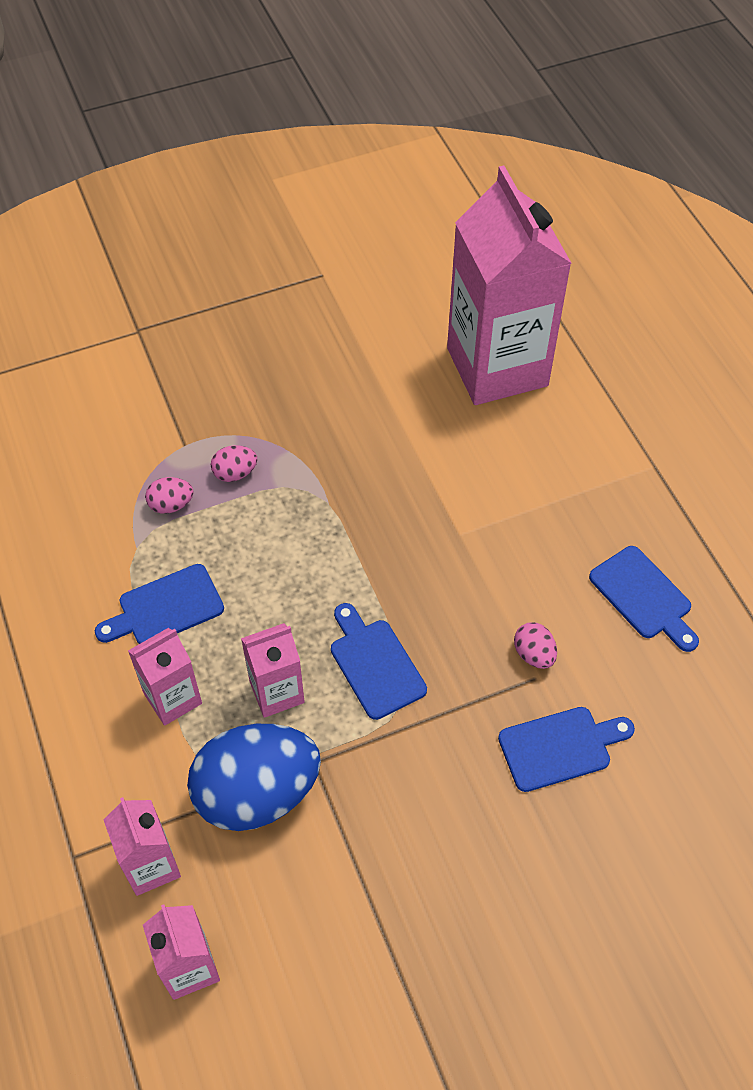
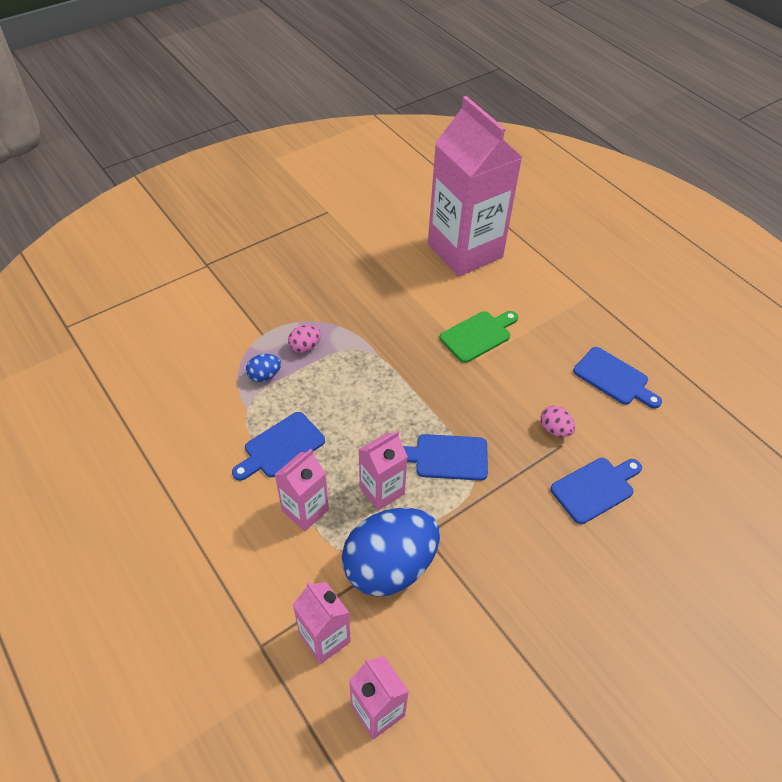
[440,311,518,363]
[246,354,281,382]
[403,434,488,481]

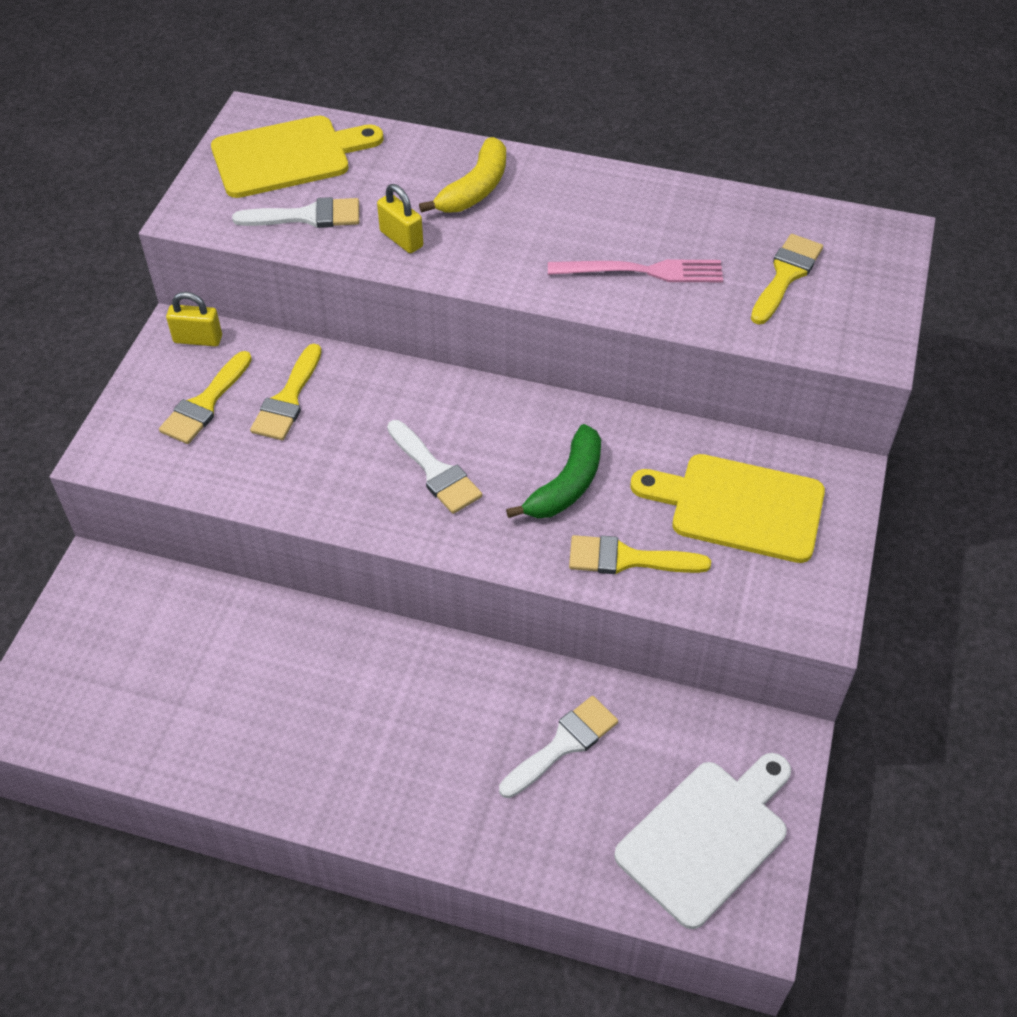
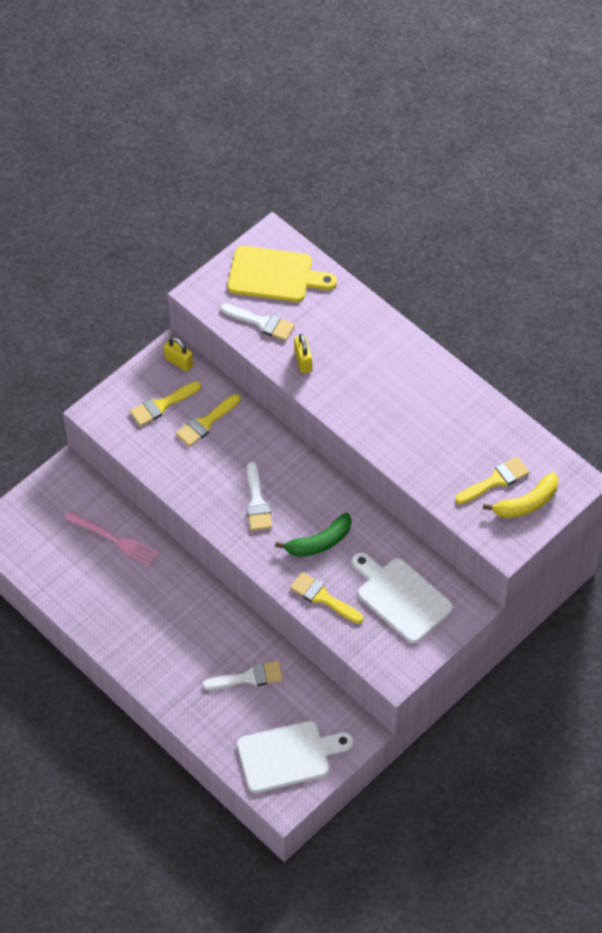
[483,472,558,518]
[65,511,159,566]
[351,552,453,644]

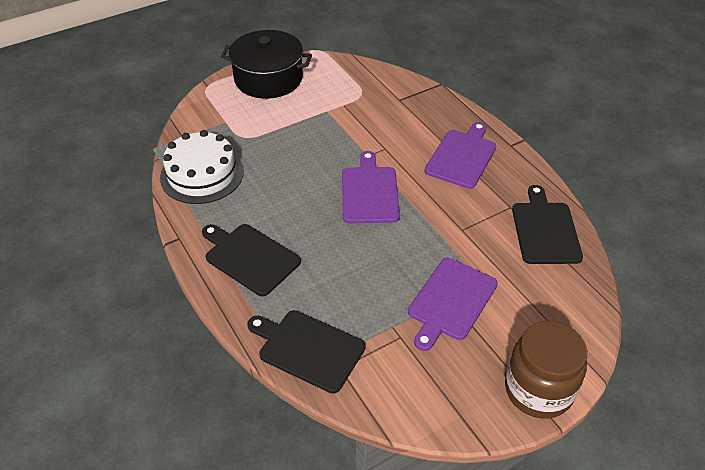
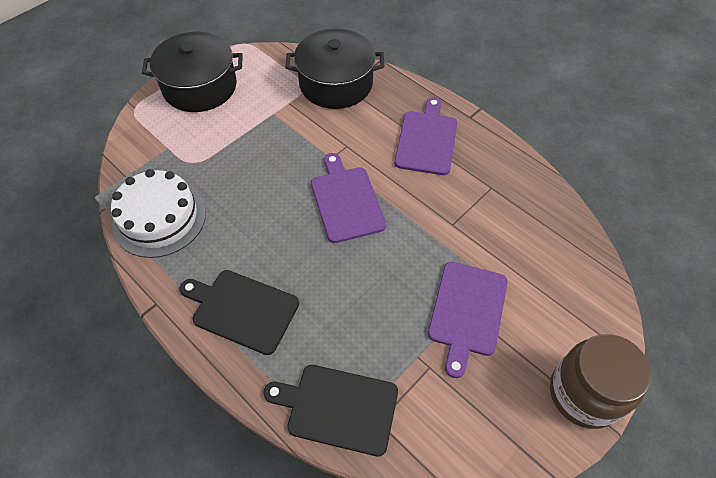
[512,185,583,264] (first image)
[286,28,385,109]

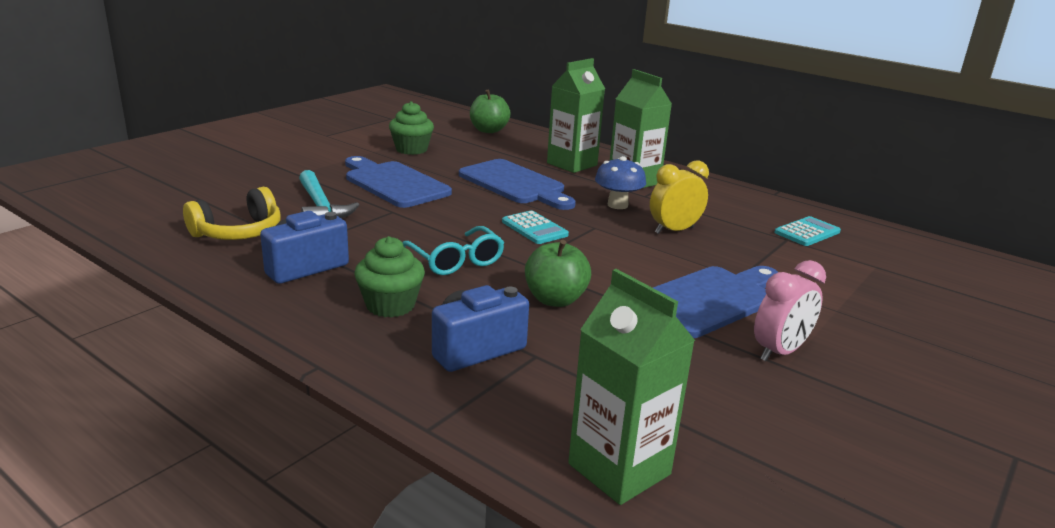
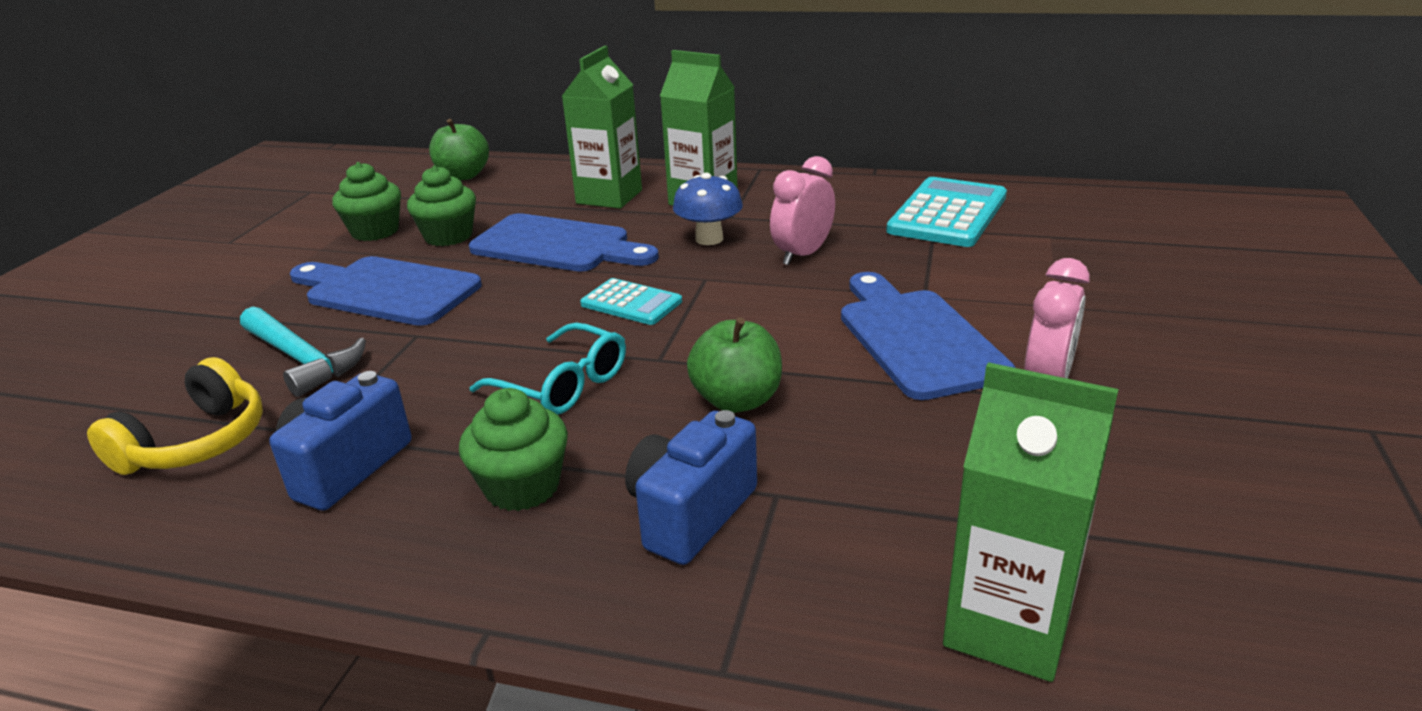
[407,166,476,246]
[770,156,835,265]
[841,272,1015,400]
[886,177,1007,247]

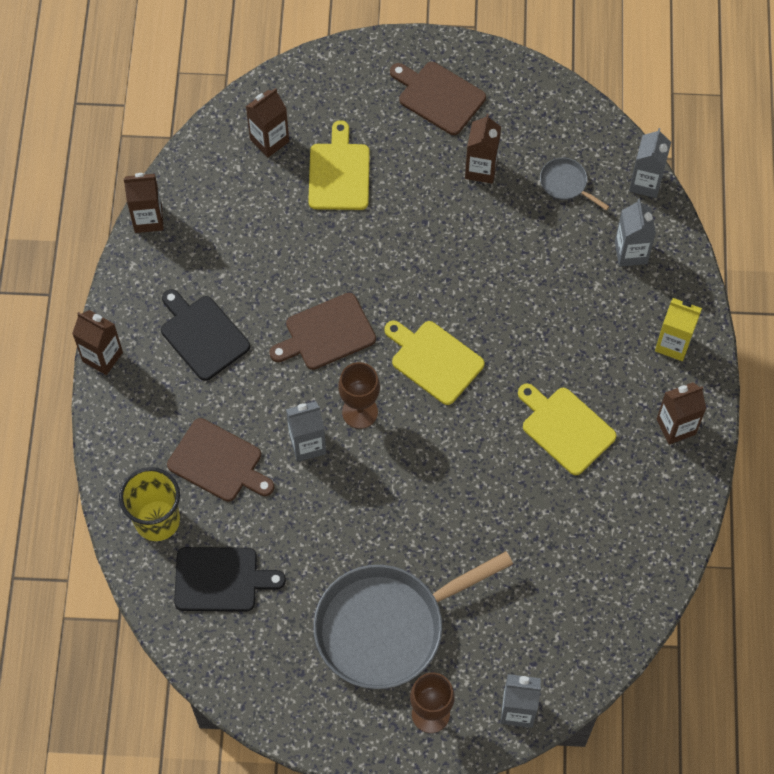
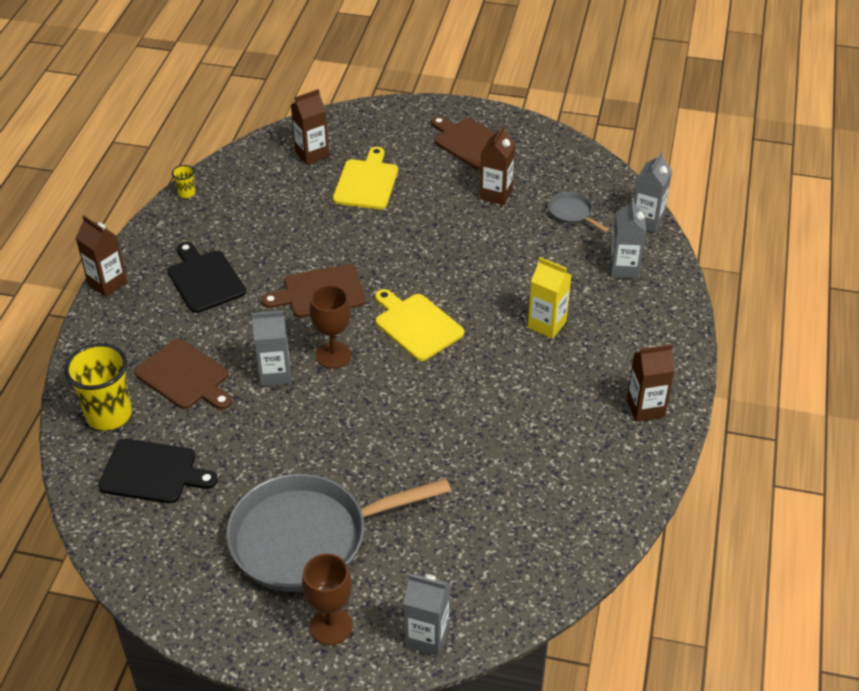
[518,384,616,475] (first image)
[528,257,572,339]
[172,165,195,198]

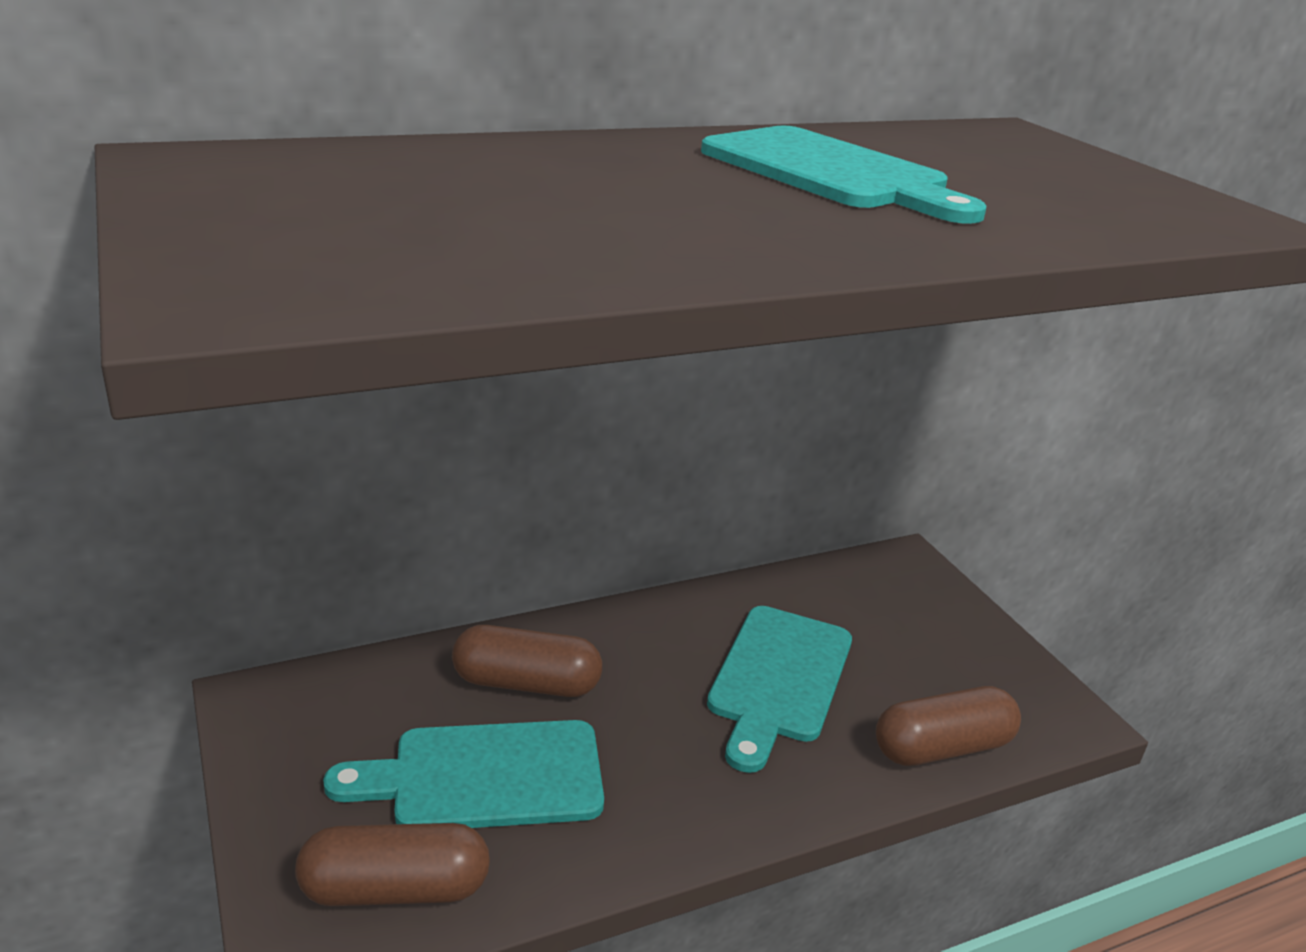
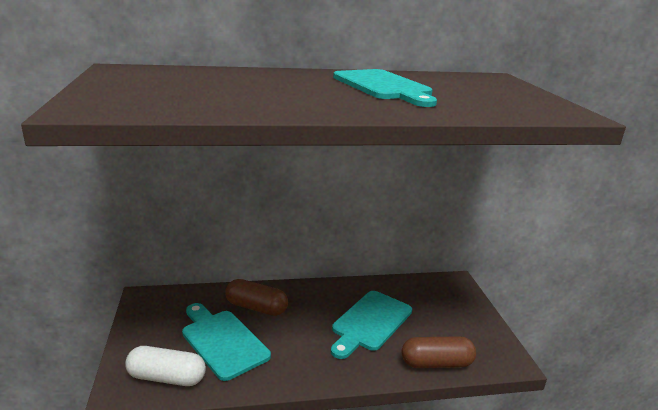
[125,346,206,386]
[182,303,271,381]

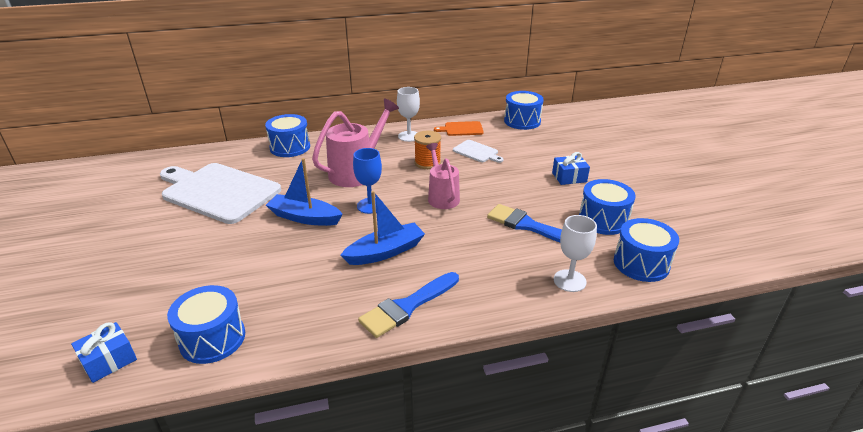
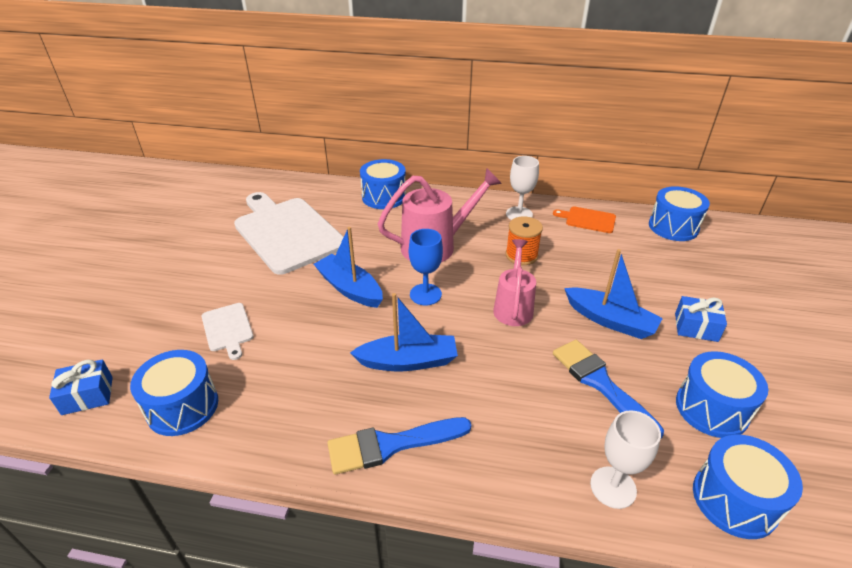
[564,249,663,339]
[202,303,254,360]

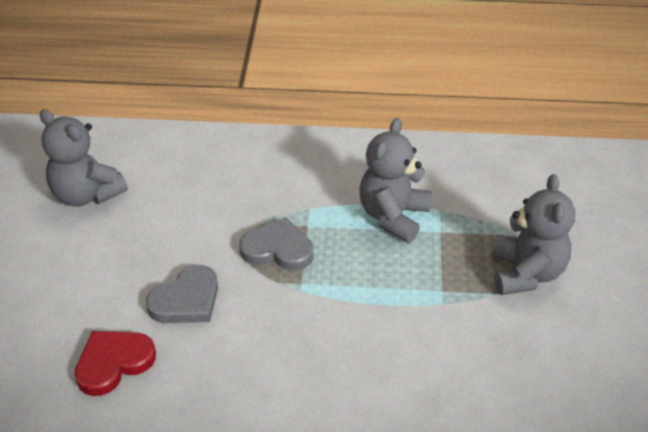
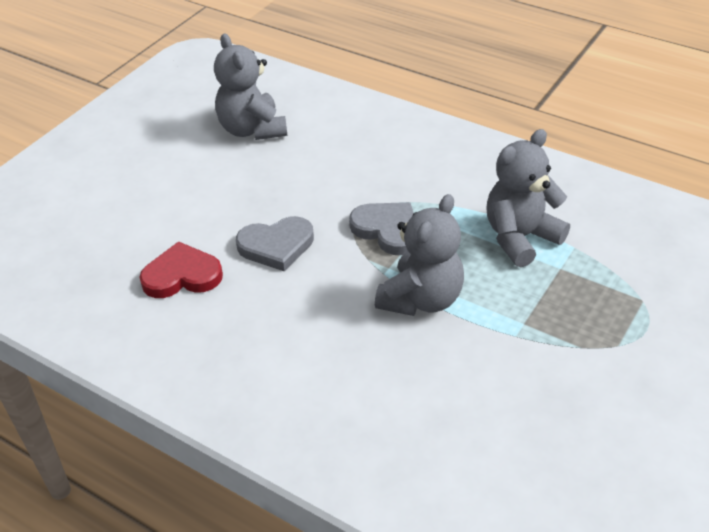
[375,194,464,316]

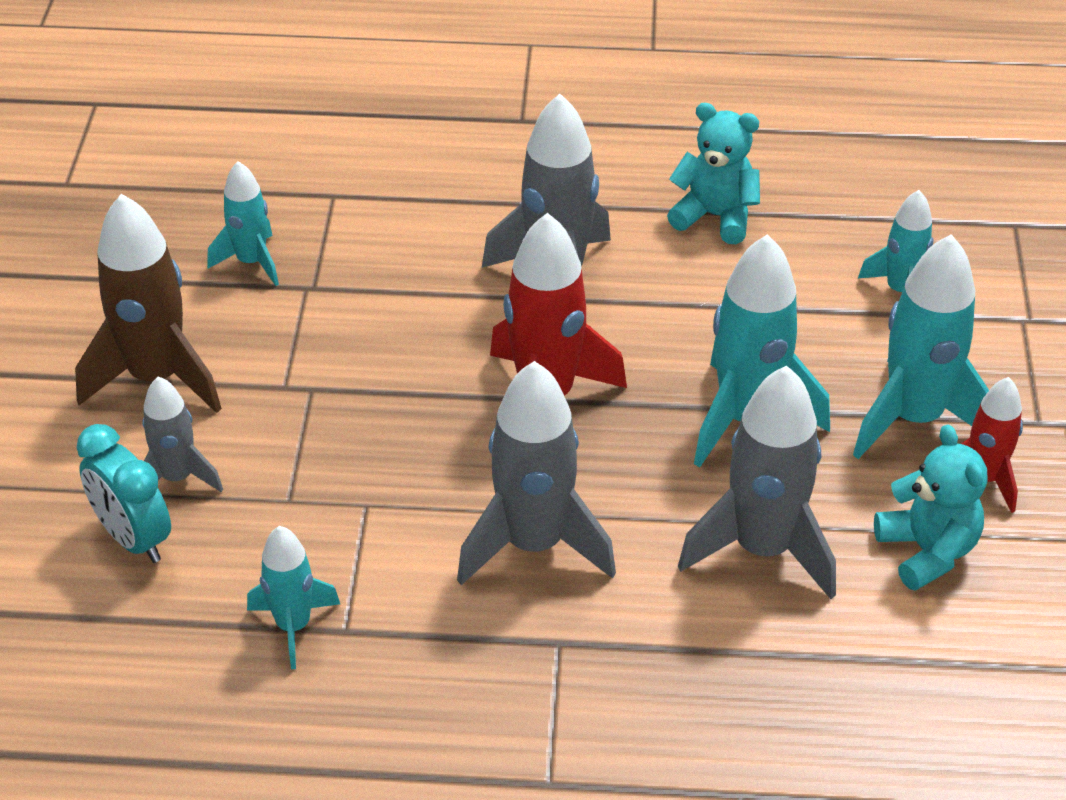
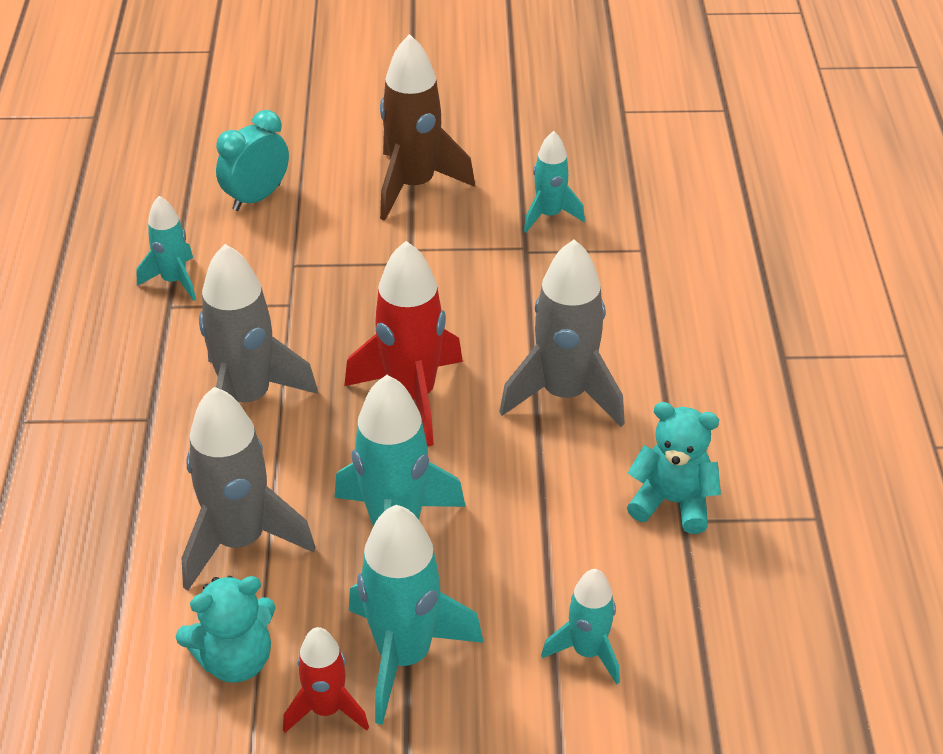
[142,376,223,492] (first image)
[627,402,721,534]

